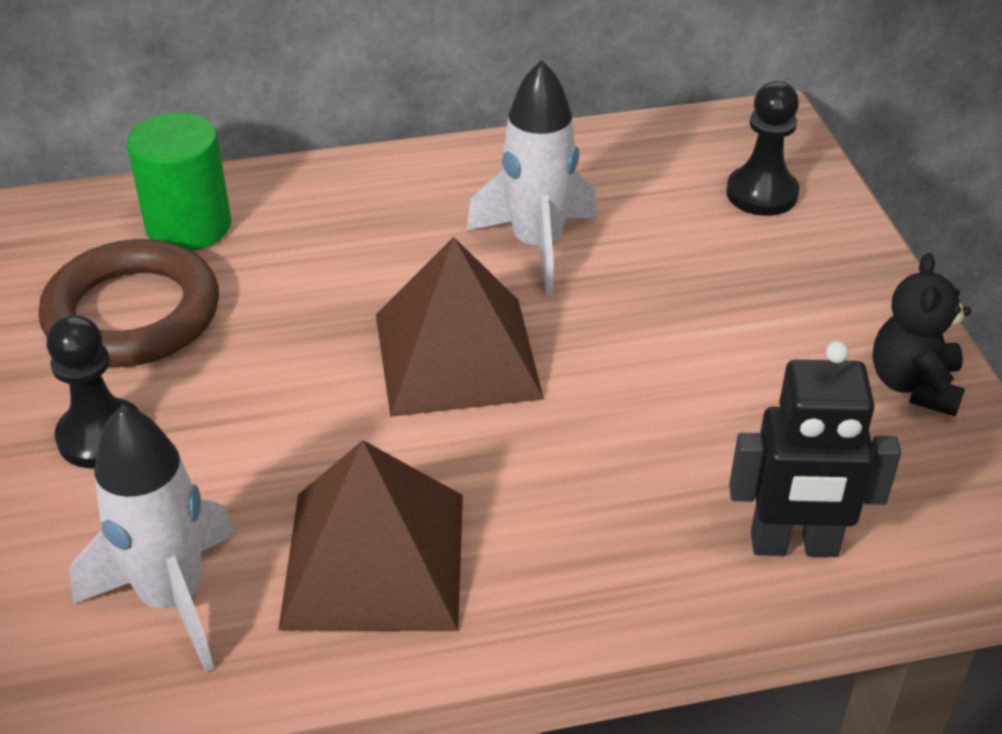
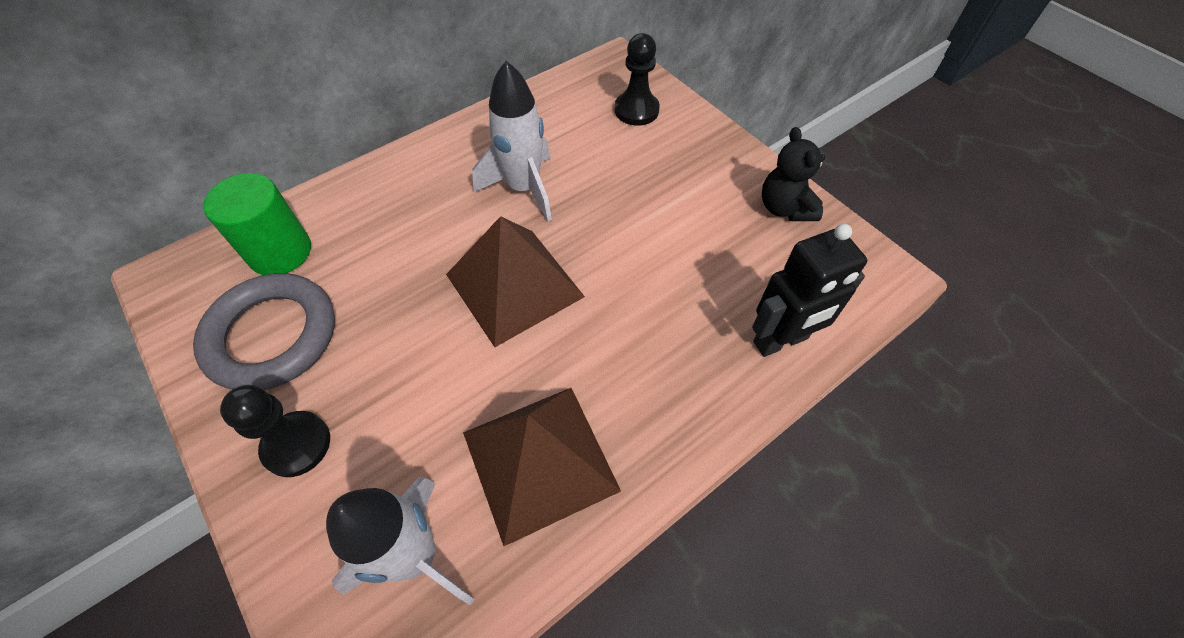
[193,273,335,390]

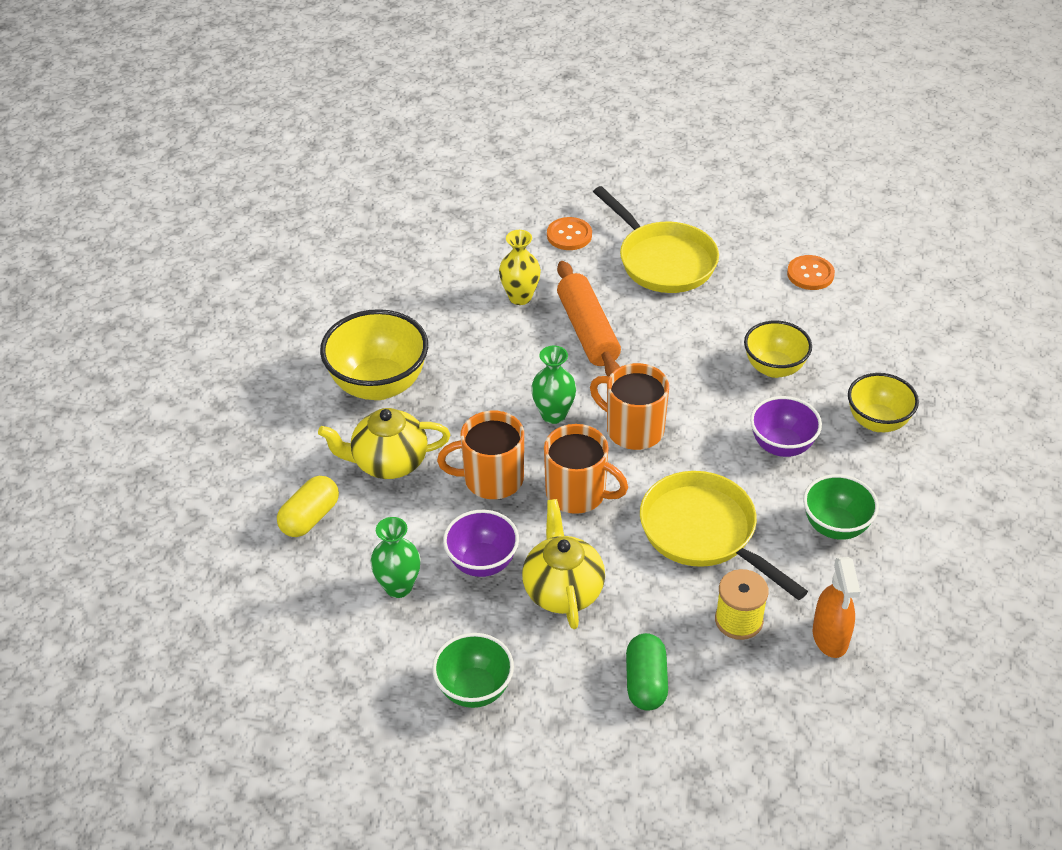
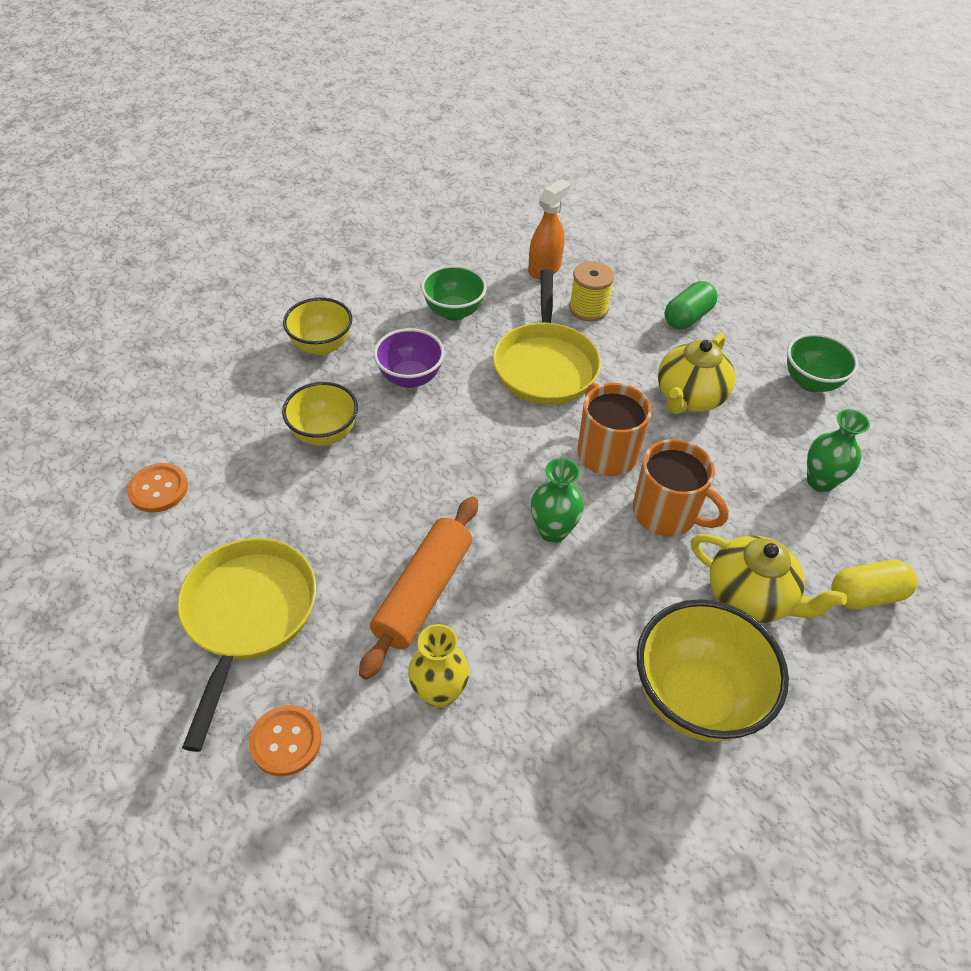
[443,510,519,577] (first image)
[590,363,669,450] (first image)

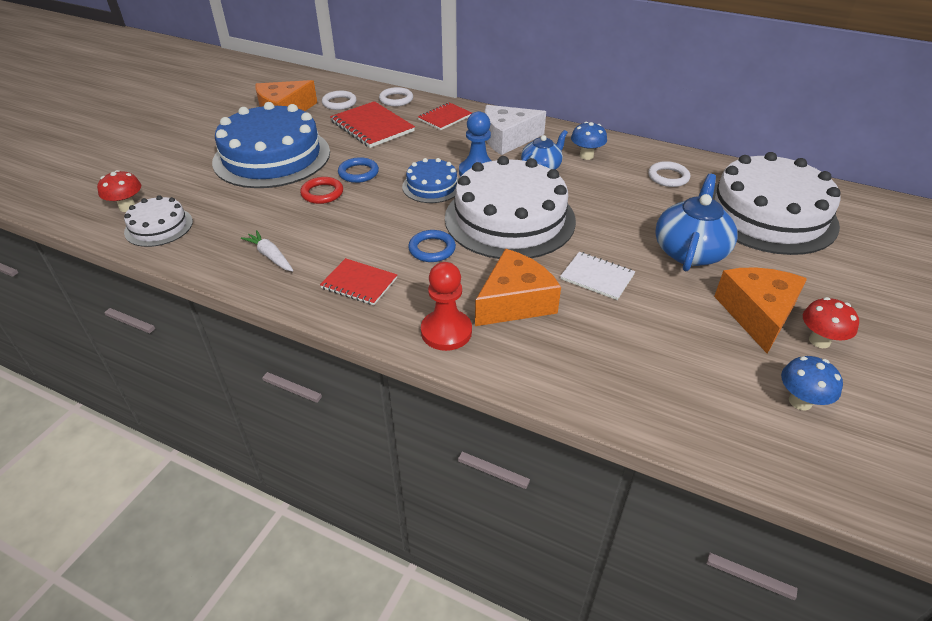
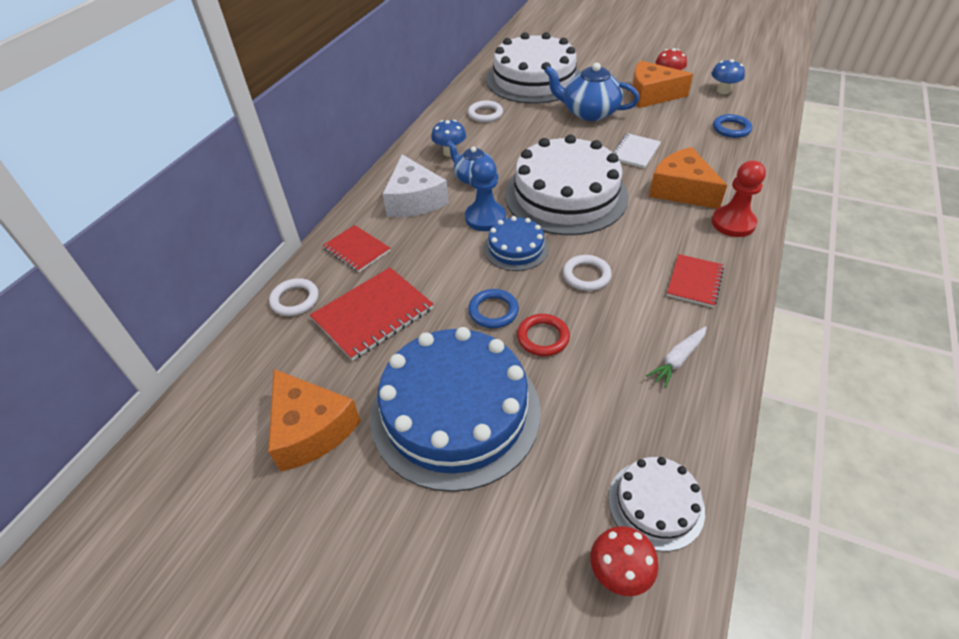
[563,255,612,291]
[713,114,752,138]

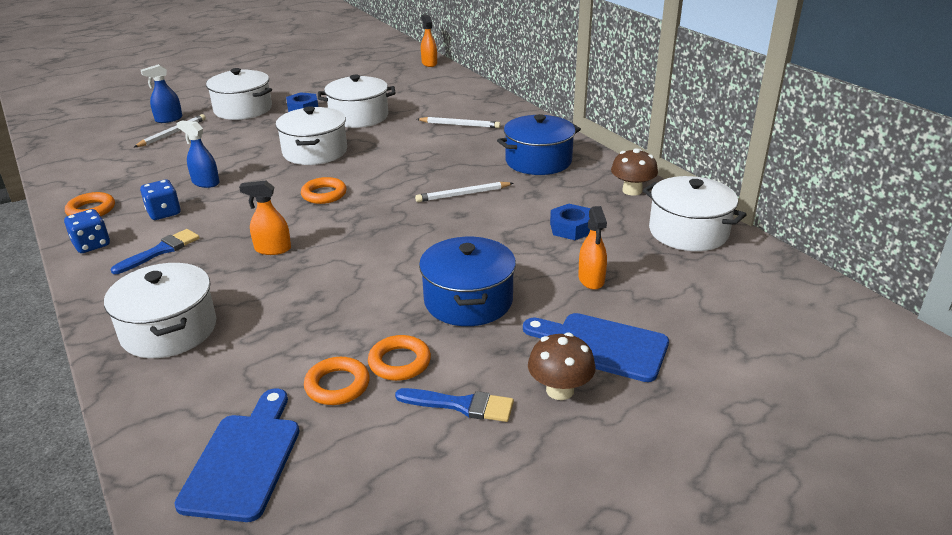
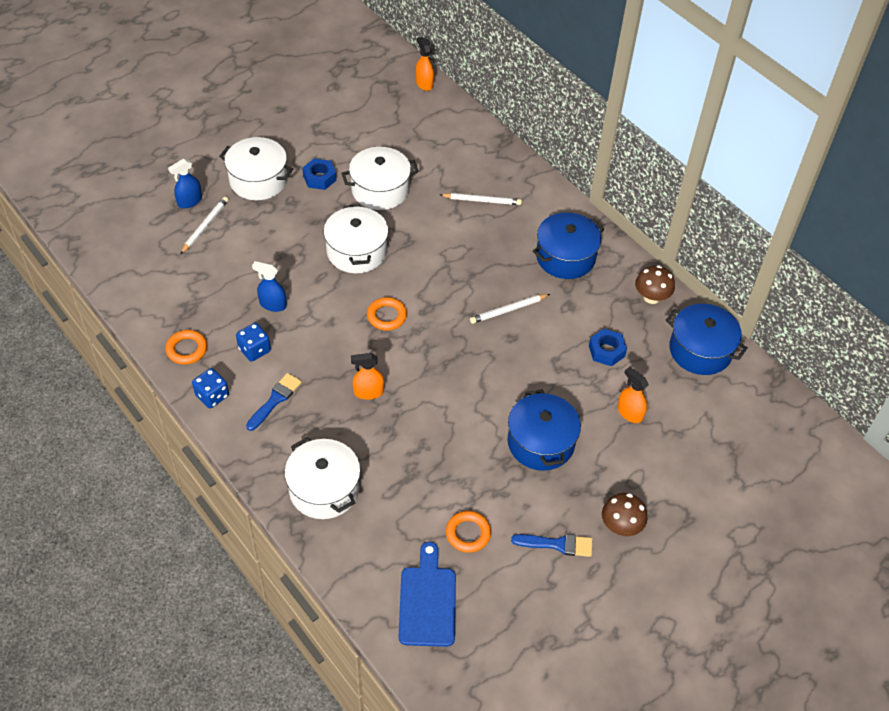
[368,335,431,381] (first image)
[523,313,669,382] (first image)
[666,304,748,375]
[617,367,649,423]

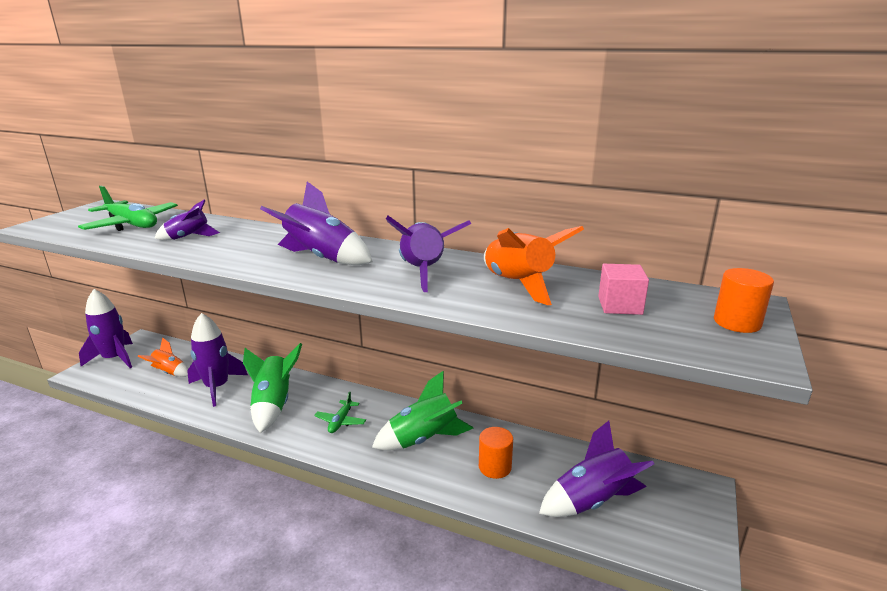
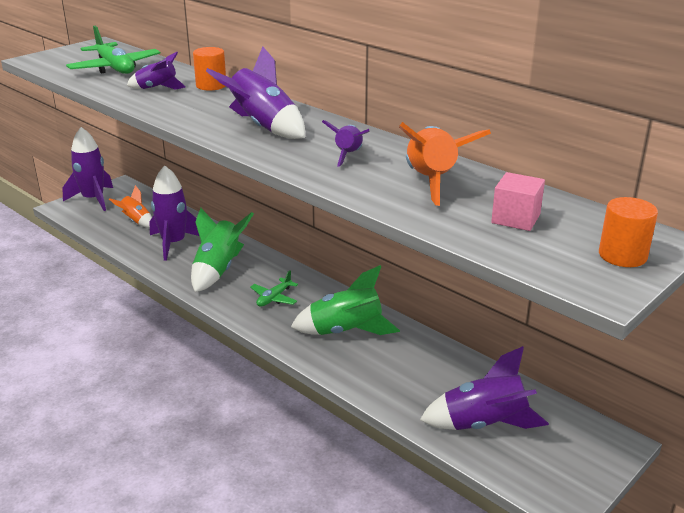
[193,47,226,91]
[322,120,370,167]

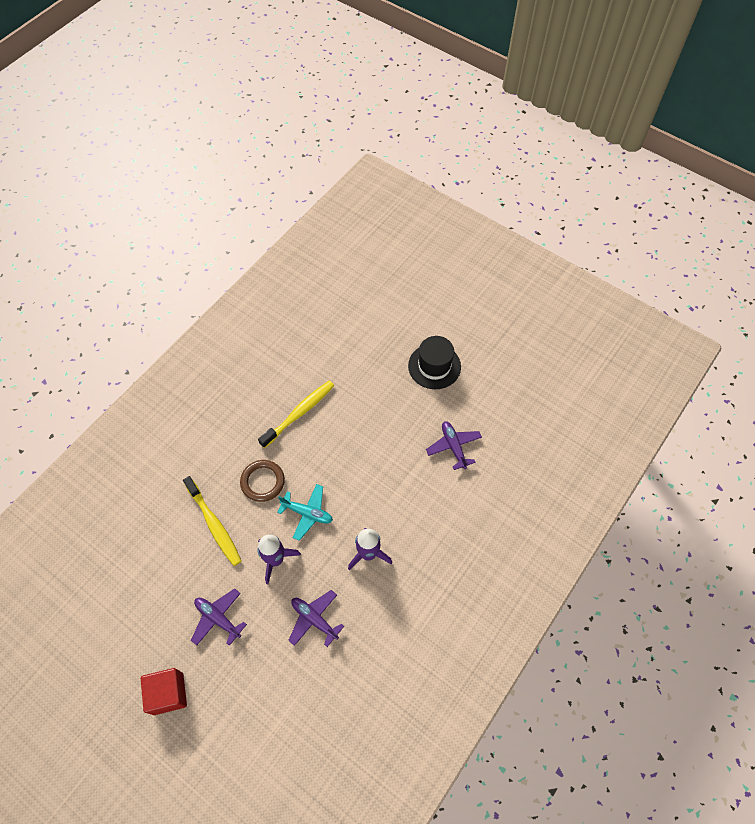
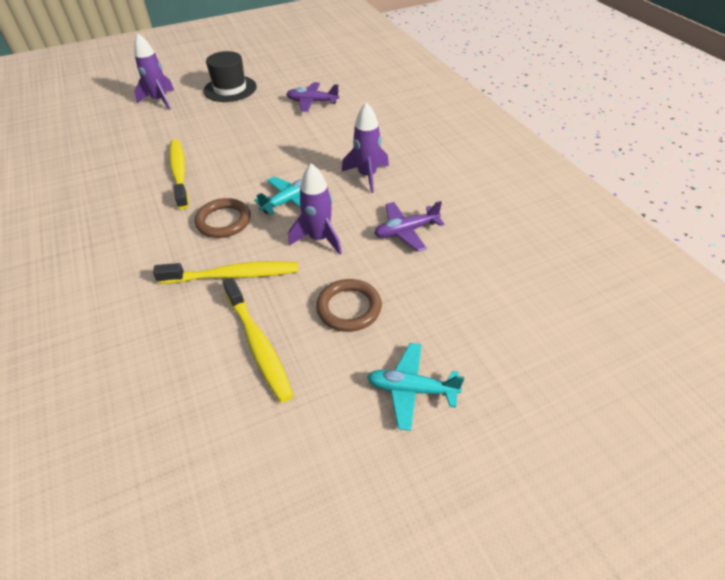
[134,34,174,110]
[223,277,294,403]
[367,343,464,431]
[316,279,382,332]

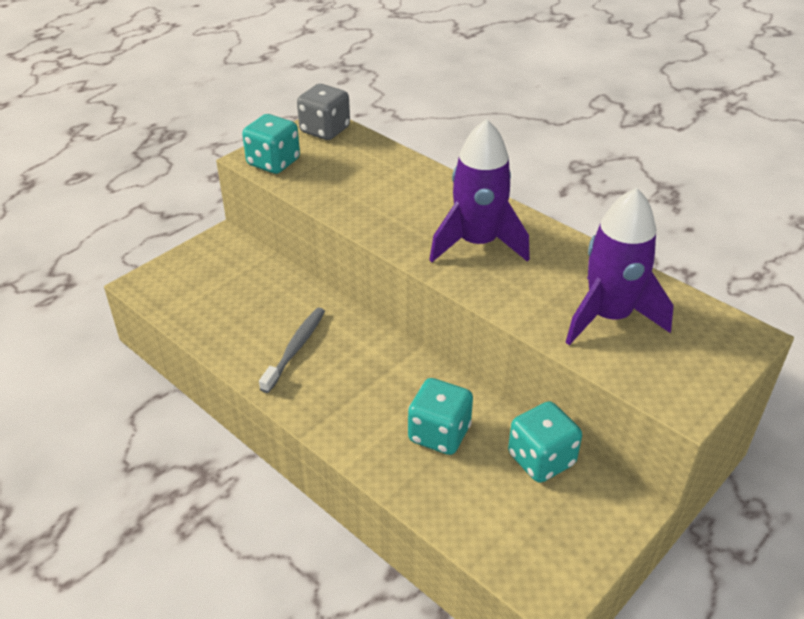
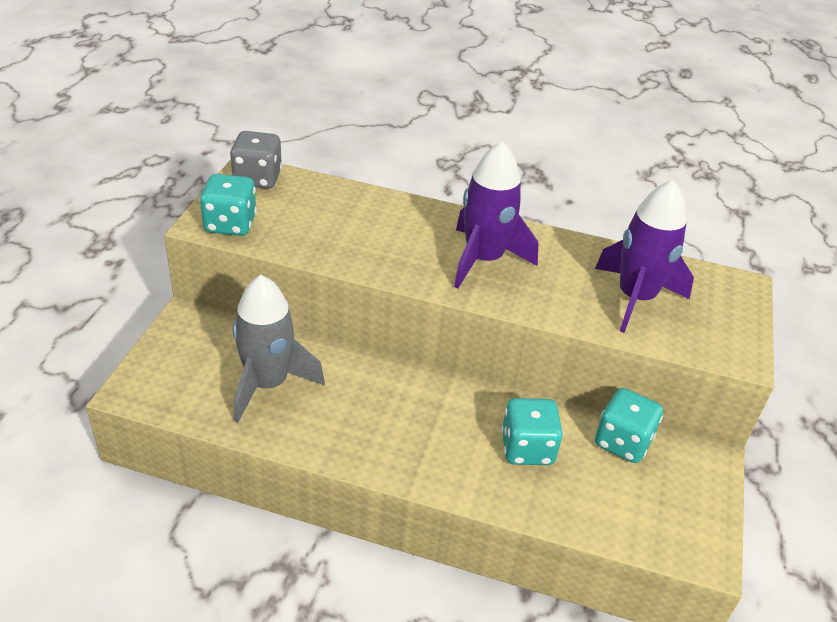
[259,308,325,393] (first image)
[233,275,325,423]

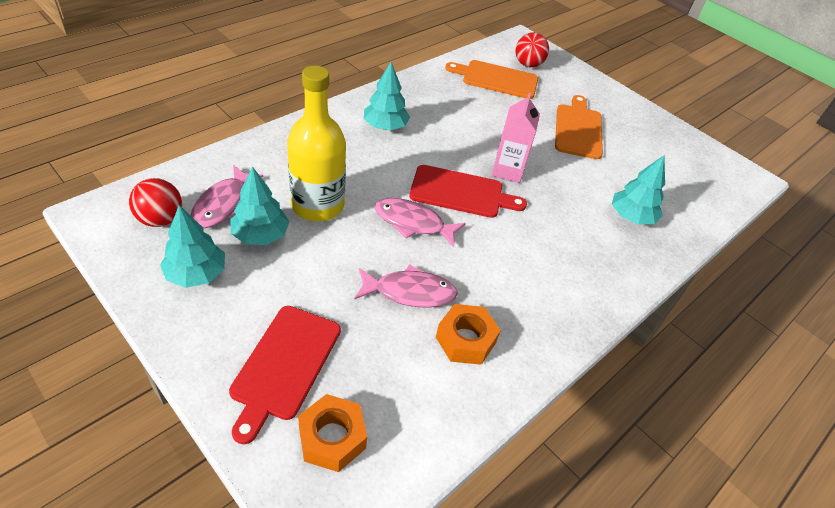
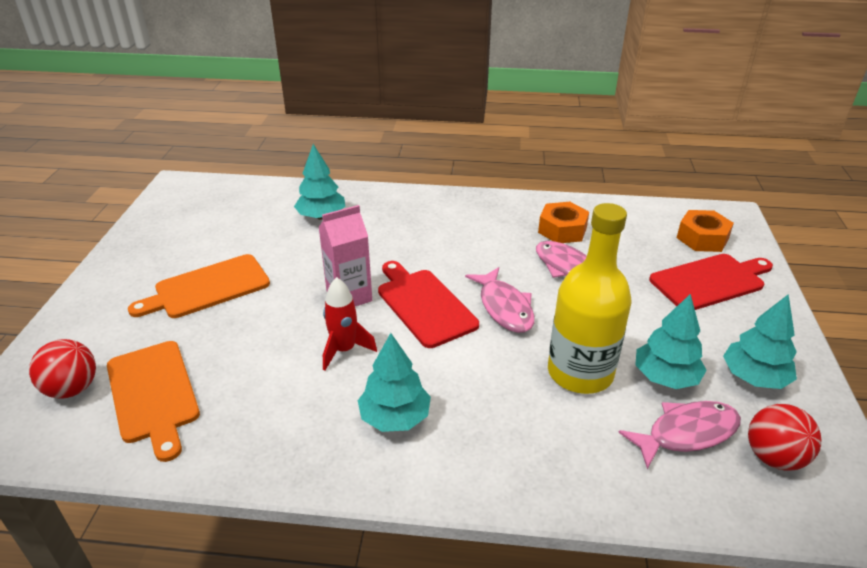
[323,277,377,370]

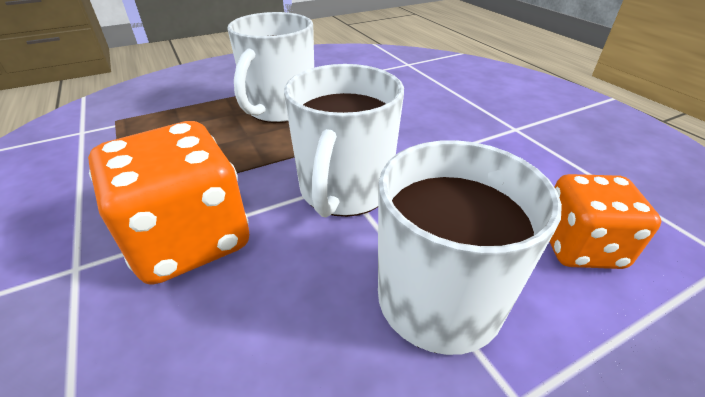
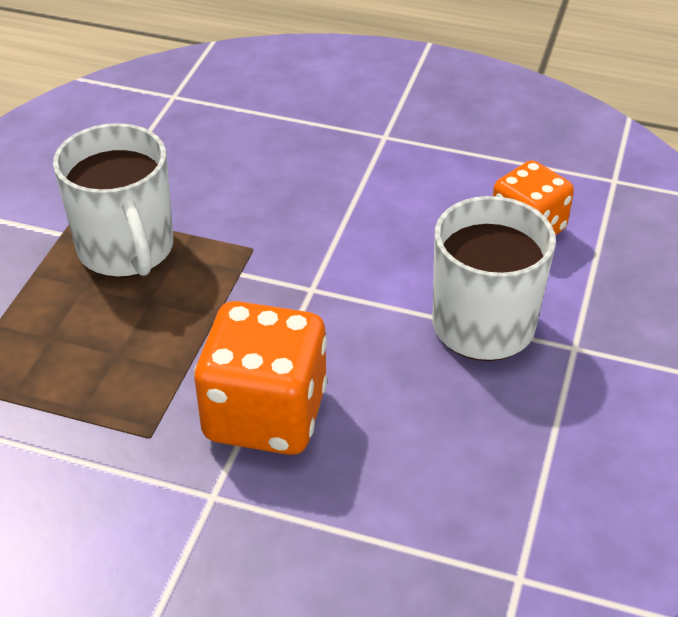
[284,64,404,217] (first image)

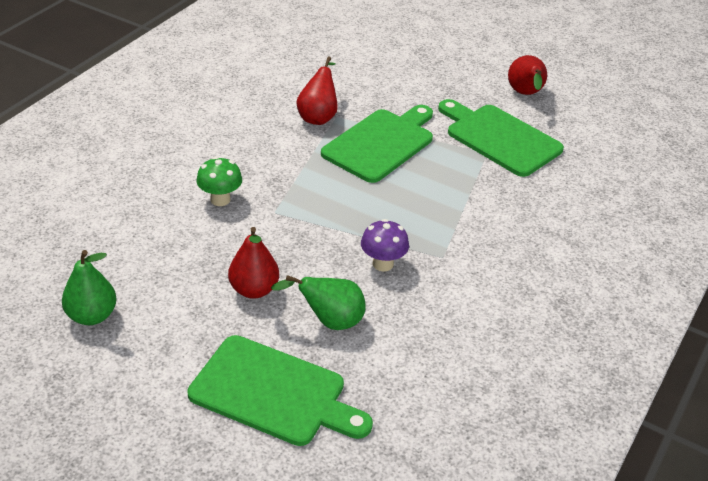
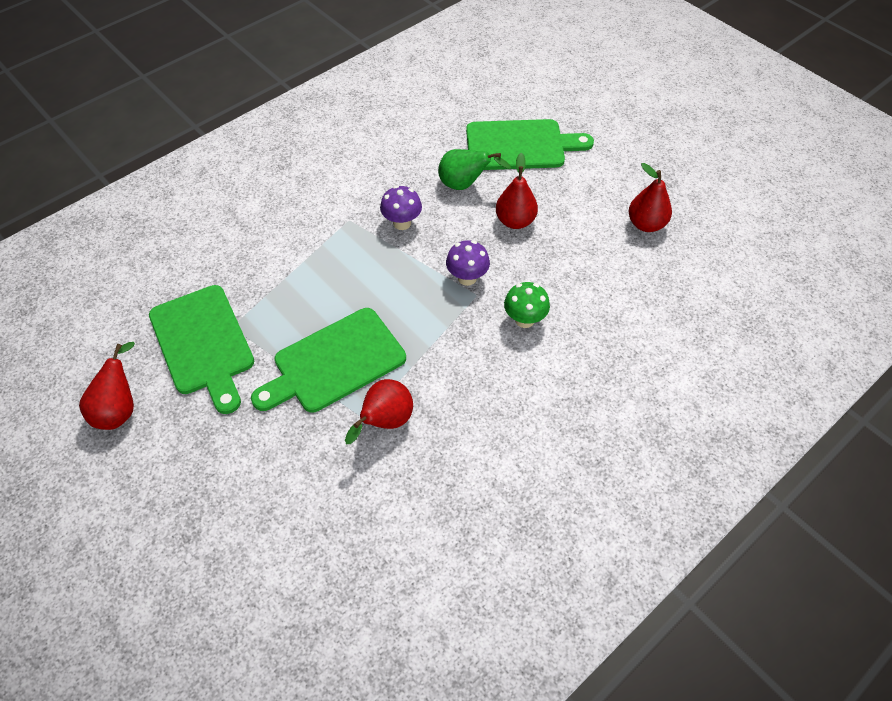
[446,240,490,286]
[629,163,672,232]
[466,119,594,170]

